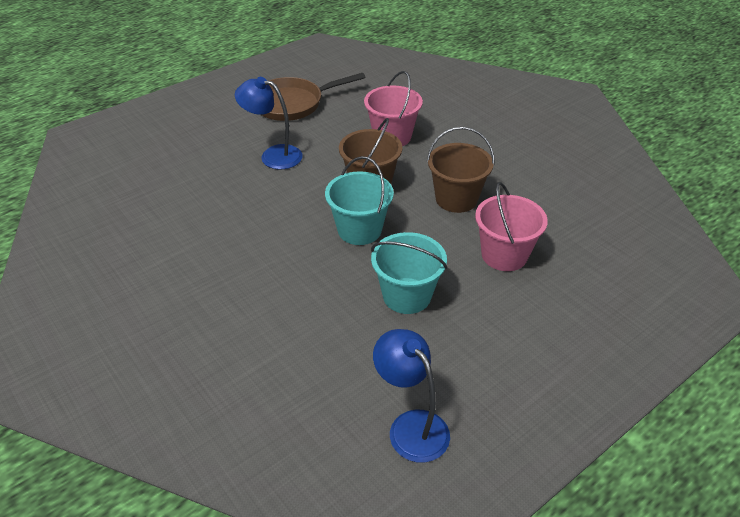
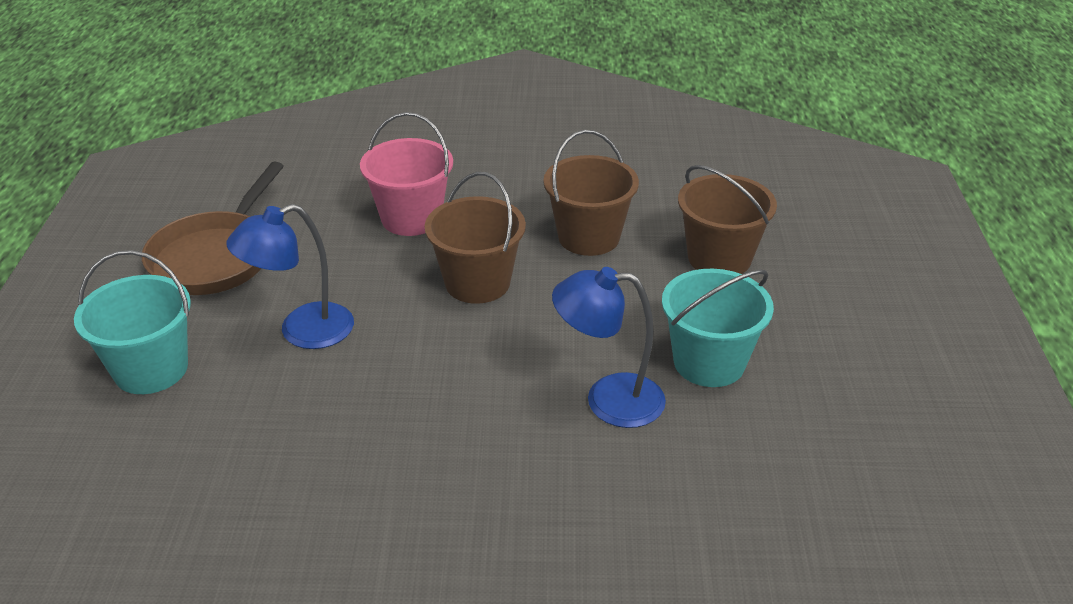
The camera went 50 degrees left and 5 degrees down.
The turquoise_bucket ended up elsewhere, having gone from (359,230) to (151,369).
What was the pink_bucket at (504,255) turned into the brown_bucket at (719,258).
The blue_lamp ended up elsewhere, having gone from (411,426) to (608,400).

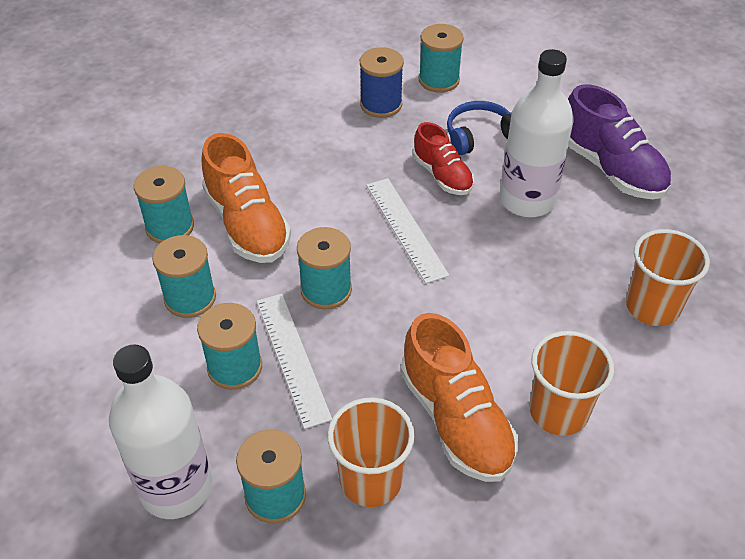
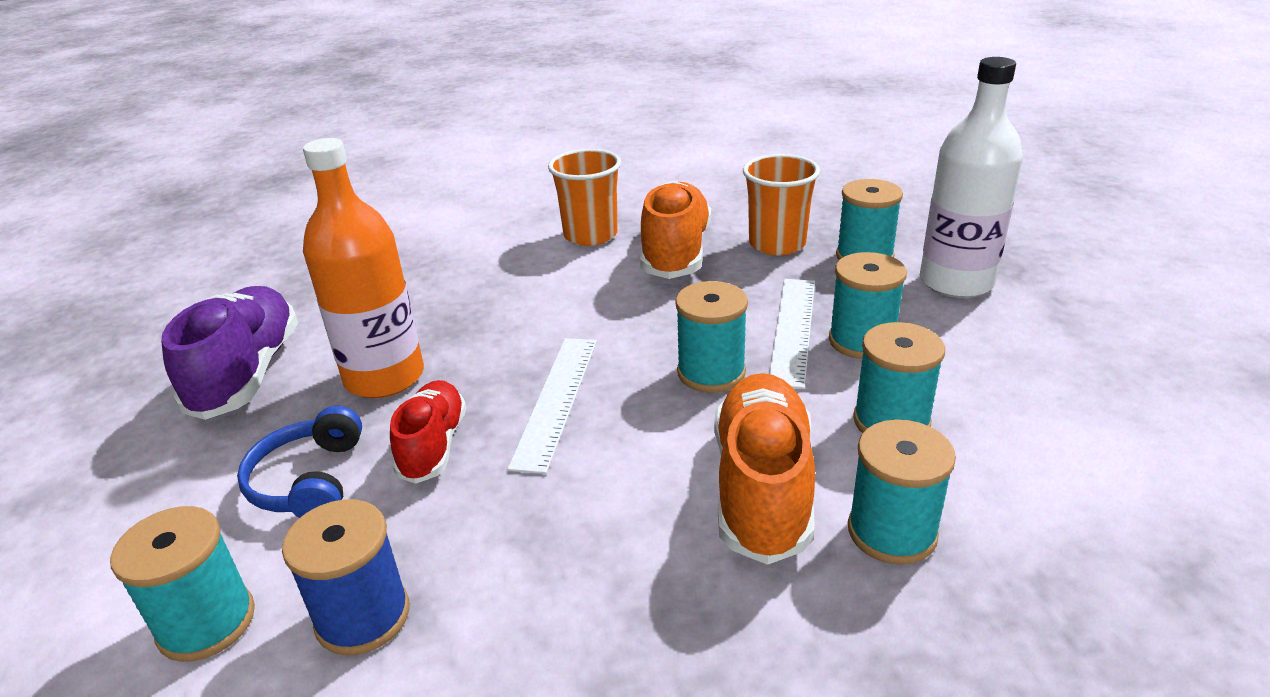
The camera went 145 degrees left and 15 degrees down.
What was the white_bottle at (527,200) turned into the orange_bottle at (384,377).
The blue_headphones at (480,135) ended up facing another way, 75 degrees clockwise from before.
The second view lost the orange_cup at (652,307).

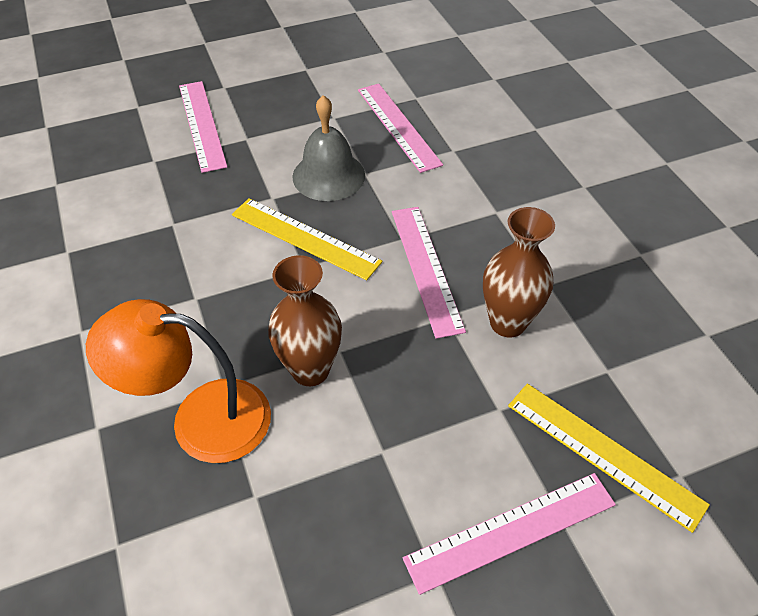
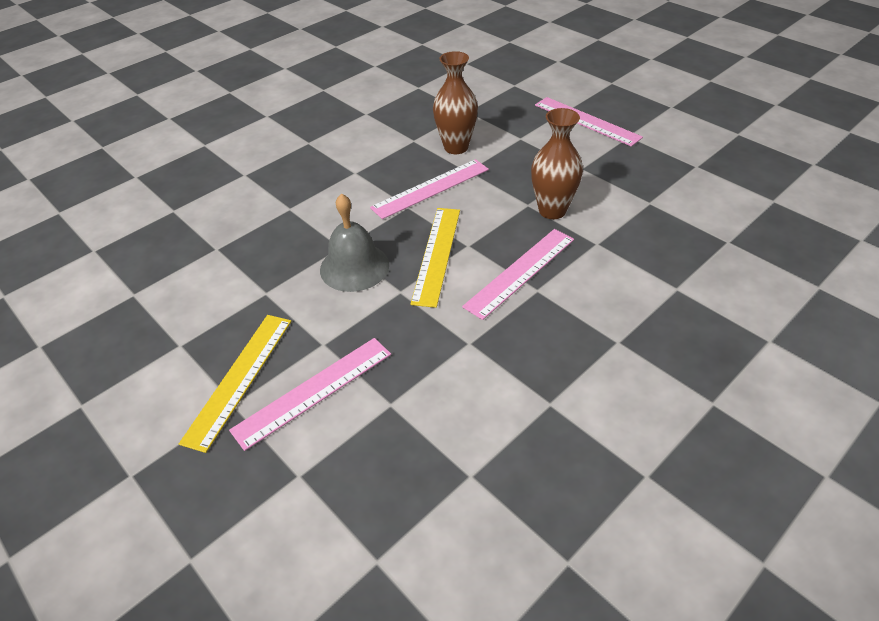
The camera went 110 degrees left and 5 degrees down.
The pink_ruler ended up elsewhere, having gone from (398,126) to (520,272).
The second view lost the orange_lamp at (201,418).
The yellow_ruler ended up elsewhere, having gone from (604,453) to (239,378).

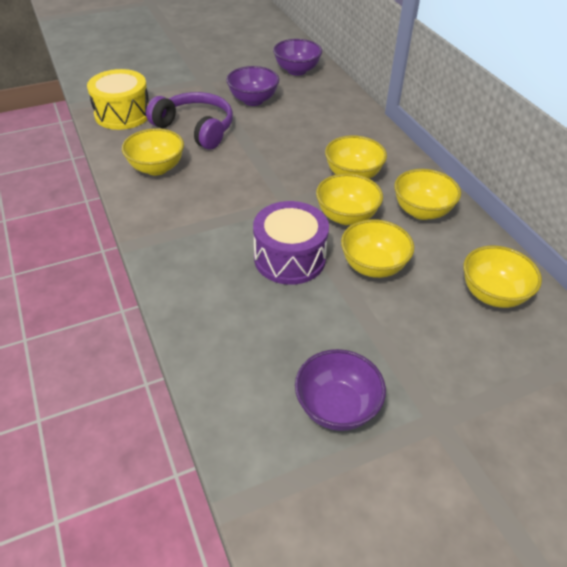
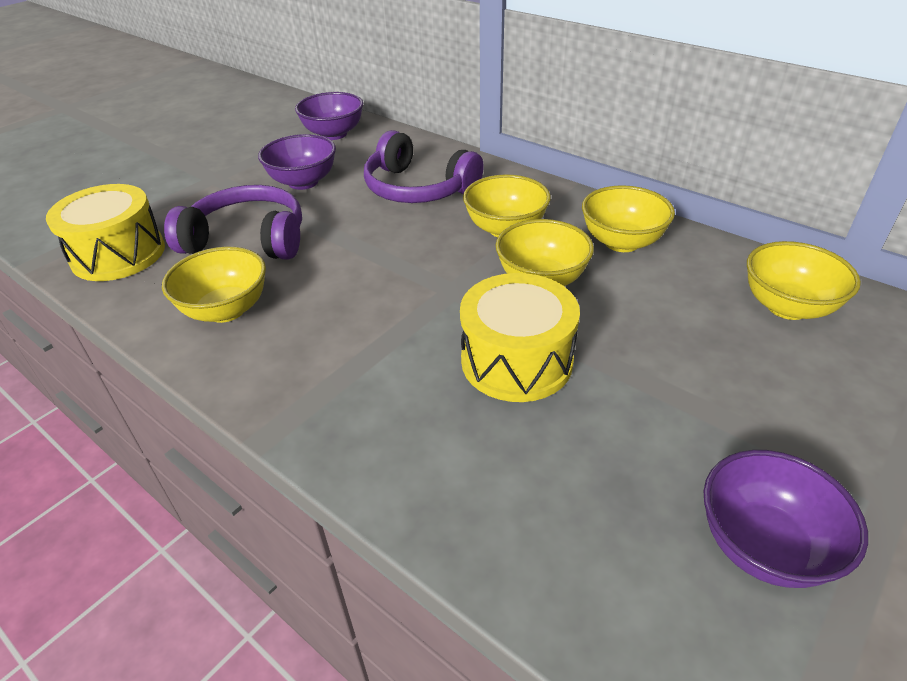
The camera went 25 degrees left and 5 degrees down.
What was the purple_drum at (289,258) turned into the yellow_drum at (516,361).
The second view lost the yellow_bowl at (373,266).
The second view gained the purple_headphones at (418,188).

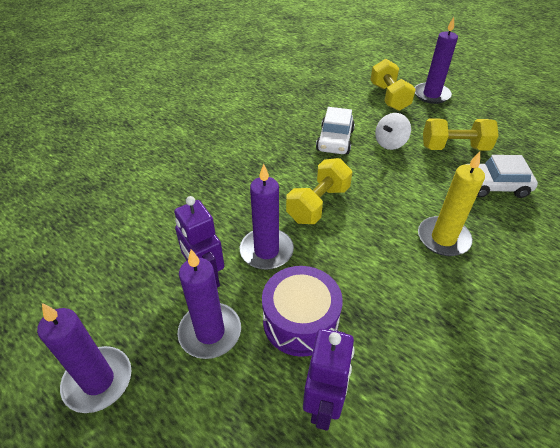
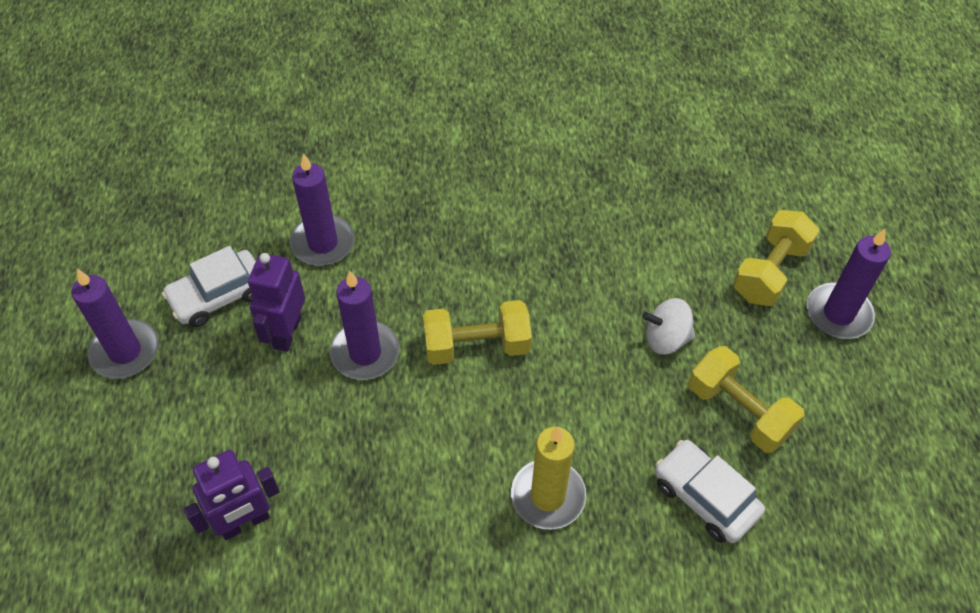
The camera went 45 degrees right and 10 degrees up.
The white_car ended up elsewhere, having gone from (335,140) to (218,296).
The purple_candle ended up elsewhere, having gone from (210,332) to (323,243).
The second view lost the purple_drum at (300,321).

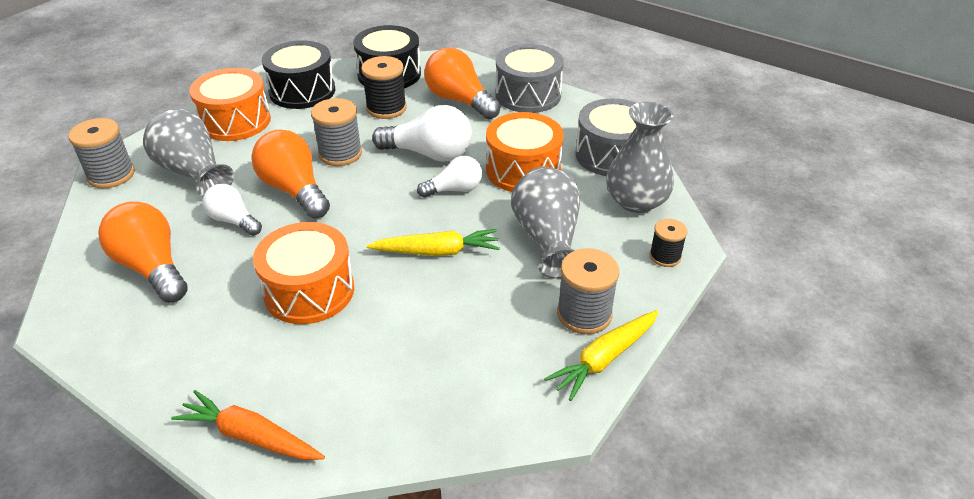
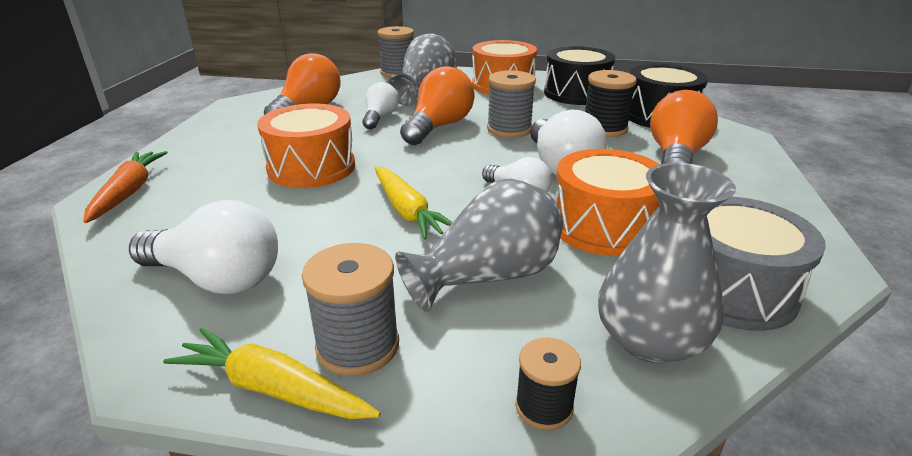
The camera went 65 degrees right and 10 degrees down.
The second view lost the grey_drum at (528,95).
The second view gained the white_light_bulb at (217,278).

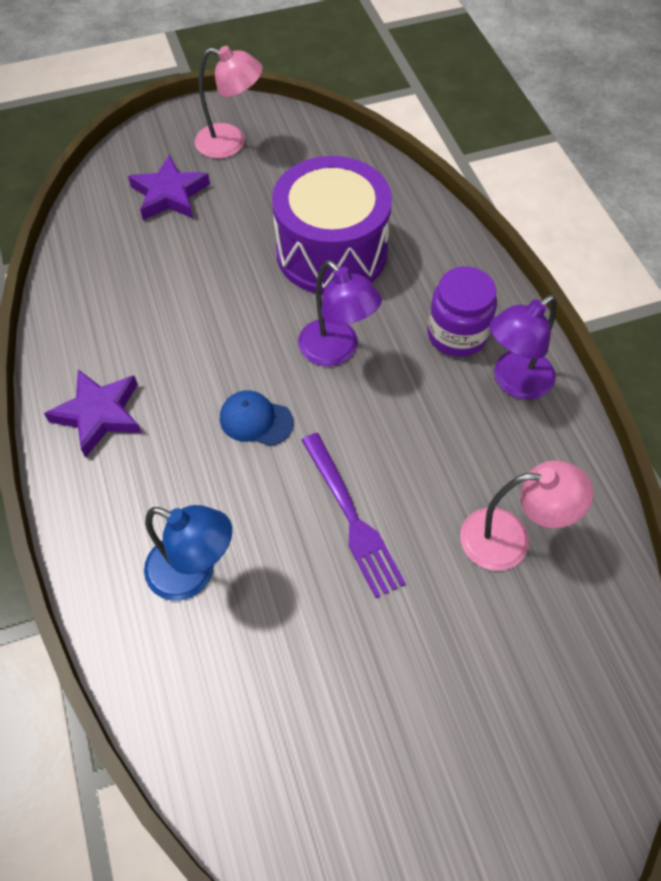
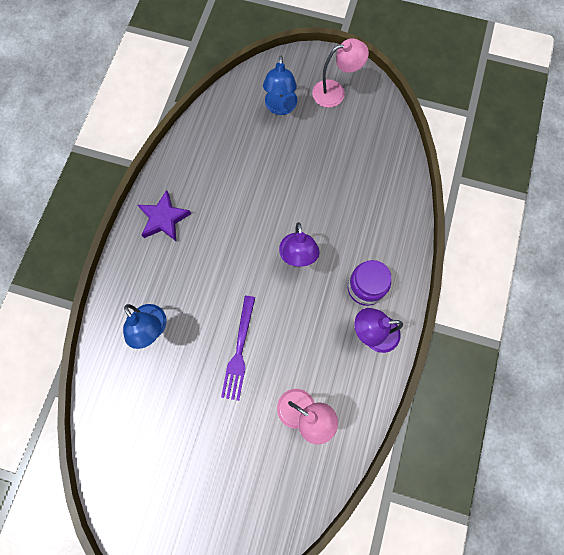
The camera went 35 degrees right and 15 degrees up.
The pink_lamp at (231,143) ended up facing another way, 60 degrees counterclockwise from before.
Where the purple_star stood at (170,194), the blue_lamp came to stand at (280,107).
The second view lost the purple_drum at (331,252).
The second view lost the blue_cap at (256,420).

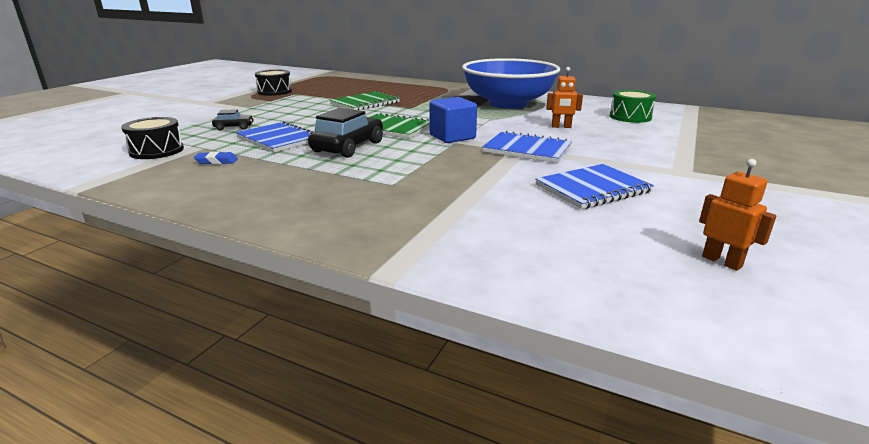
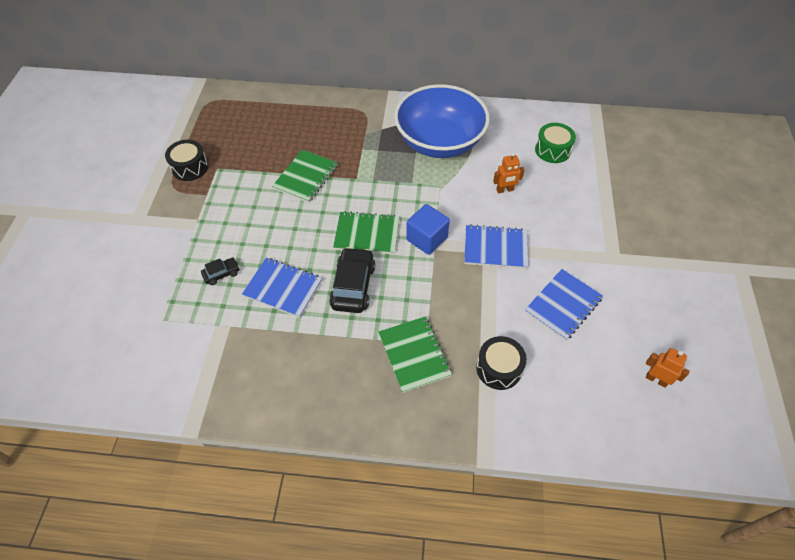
The camera went 20 degrees left and 30 degrees up.
The black_drum ended up elsewhere, having gone from (157,151) to (499,368).
The second view lost the blue_eraser at (216,161).
The second view gained the green_notebook at (414,355).

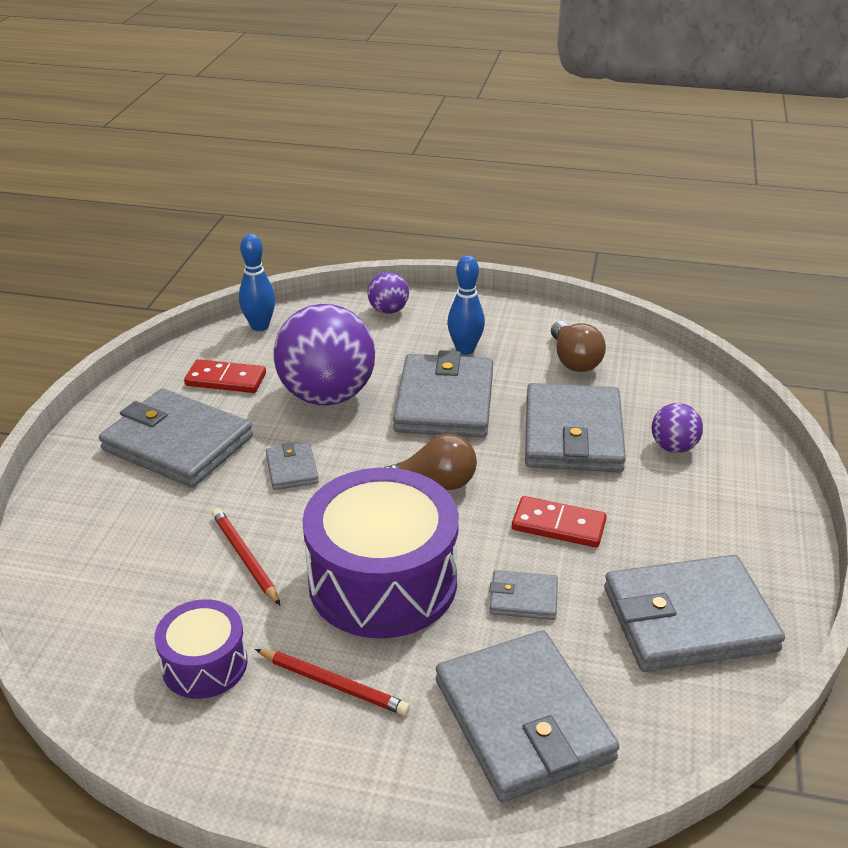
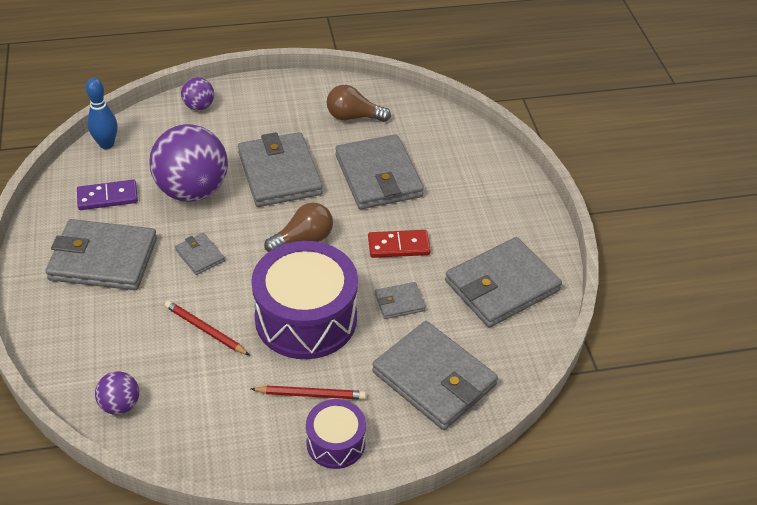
The camera went 25 degrees left and 10 degrees up.
The second view lost the blue_bowling_pin at (465,350).
The brown_light_bulb at (574,360) ended up facing another way, 135 degrees clockwise from before.
What was the red_domino at (225,380) turned into the purple_domino at (107,197).
The purple_ball ended up elsewhere, having gone from (673,447) to (120,405).
The purple_drum ended up elsewhere, having gone from (204,664) to (335,443).

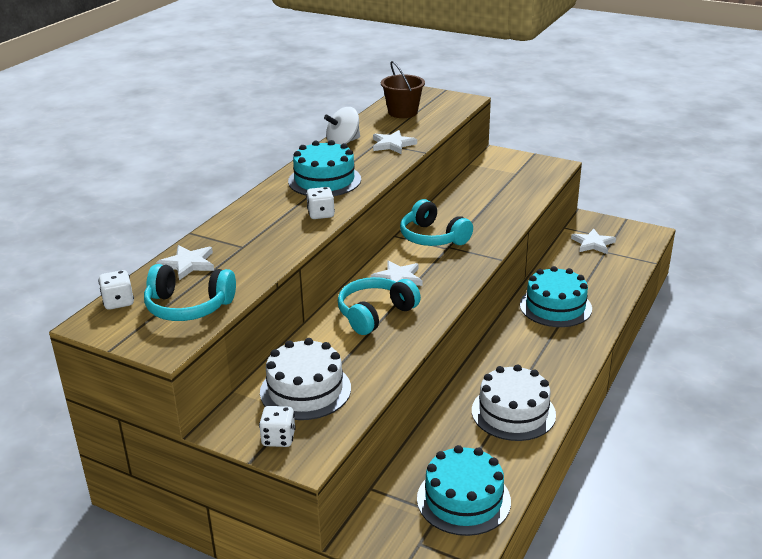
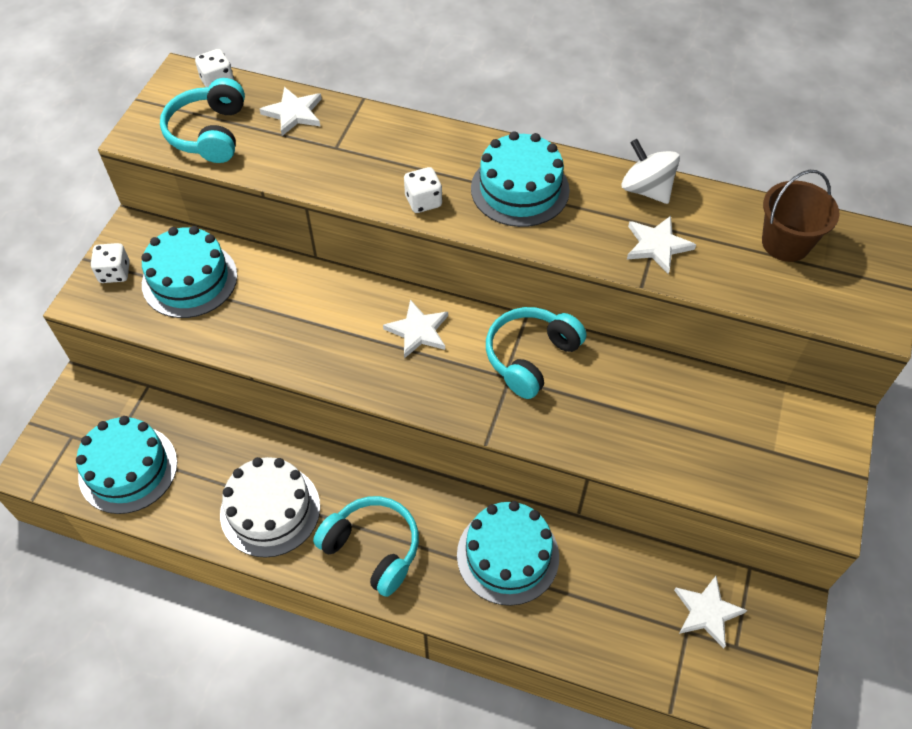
The camera went 80 degrees right and 25 degrees up.
The turquoise_headphones ended up elsewhere, having gone from (375,314) to (373,548).
What was the white_cake at (305,390) turned into the turquoise_cake at (189,279).

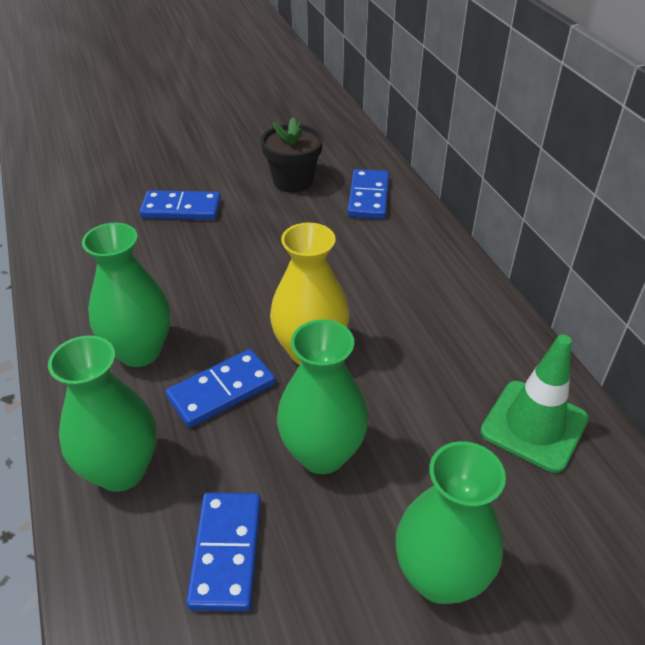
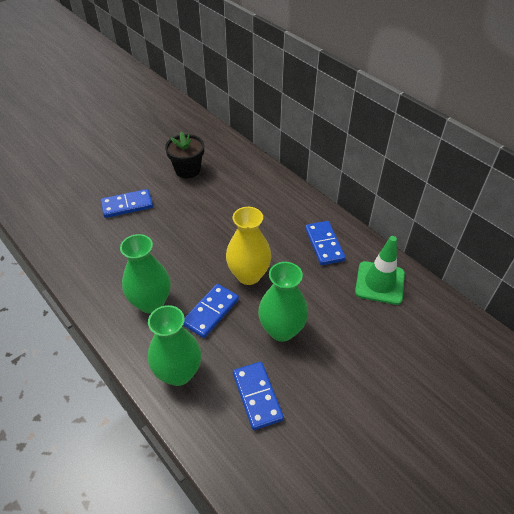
The camera went 20 degrees left and 5 degrees up.
The blue_domino ended up elsewhere, having gone from (368,197) to (324,244).
The second view lost the green_vase at (440,577).

